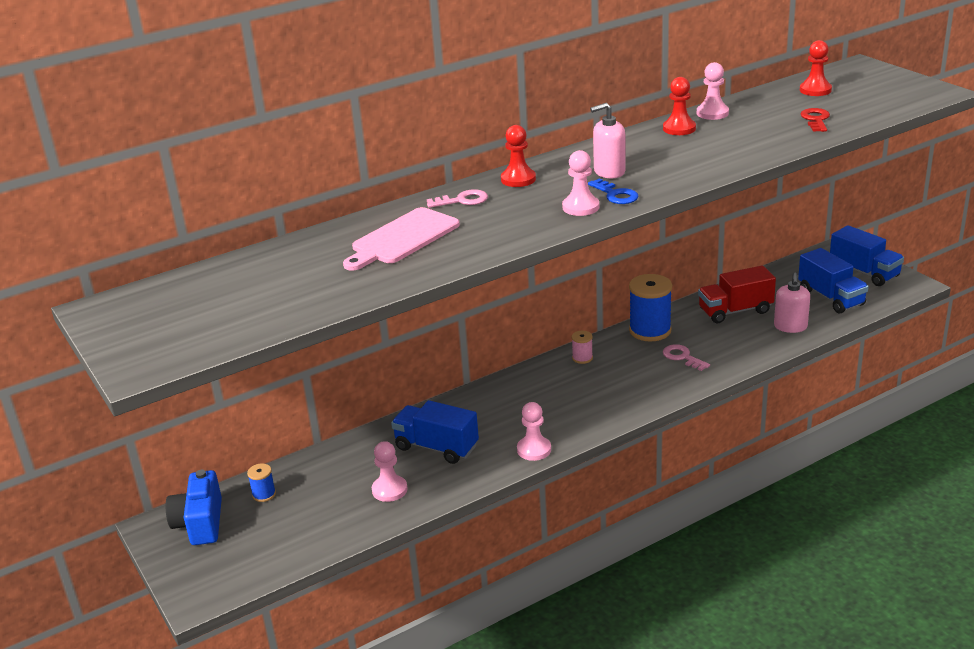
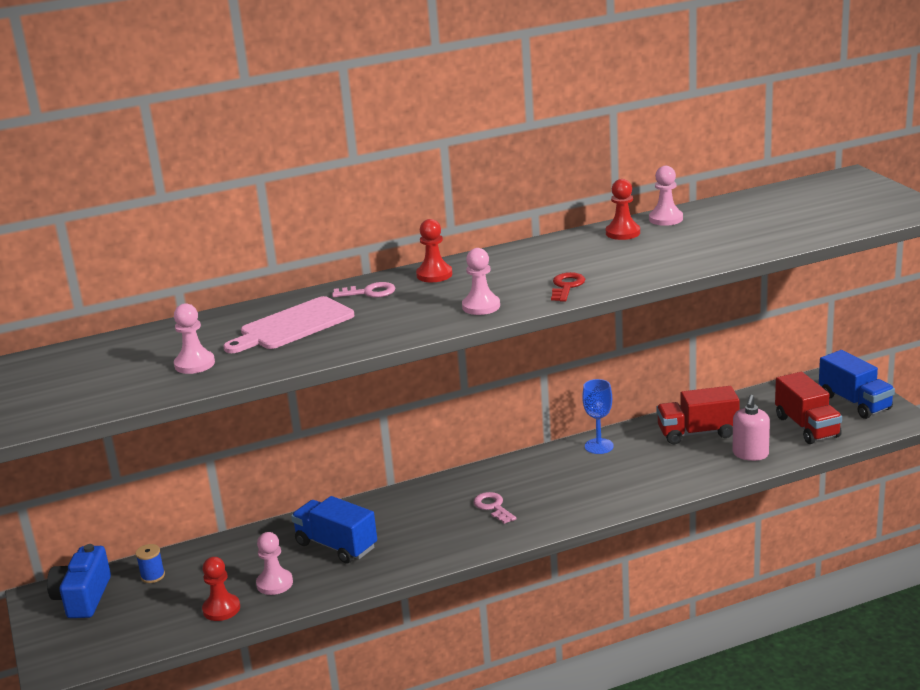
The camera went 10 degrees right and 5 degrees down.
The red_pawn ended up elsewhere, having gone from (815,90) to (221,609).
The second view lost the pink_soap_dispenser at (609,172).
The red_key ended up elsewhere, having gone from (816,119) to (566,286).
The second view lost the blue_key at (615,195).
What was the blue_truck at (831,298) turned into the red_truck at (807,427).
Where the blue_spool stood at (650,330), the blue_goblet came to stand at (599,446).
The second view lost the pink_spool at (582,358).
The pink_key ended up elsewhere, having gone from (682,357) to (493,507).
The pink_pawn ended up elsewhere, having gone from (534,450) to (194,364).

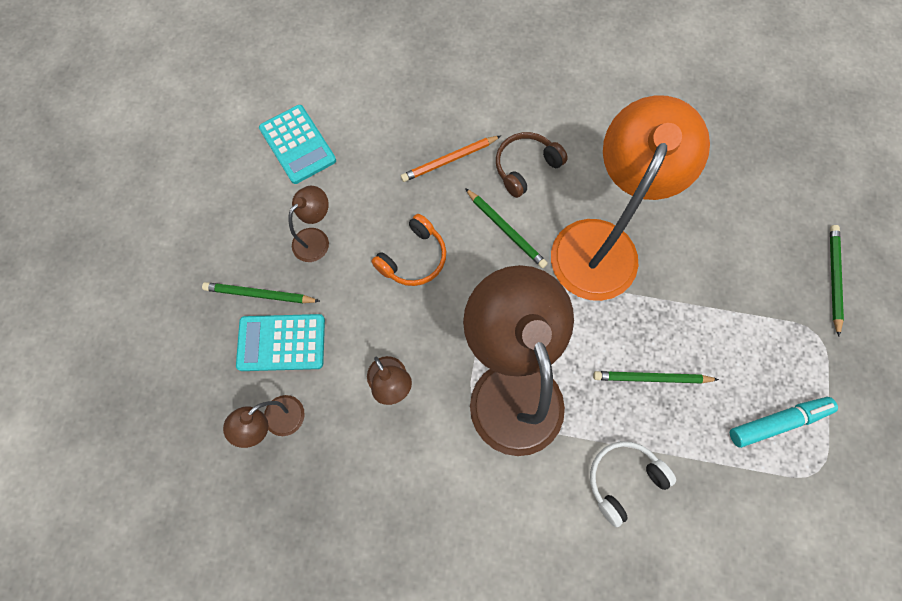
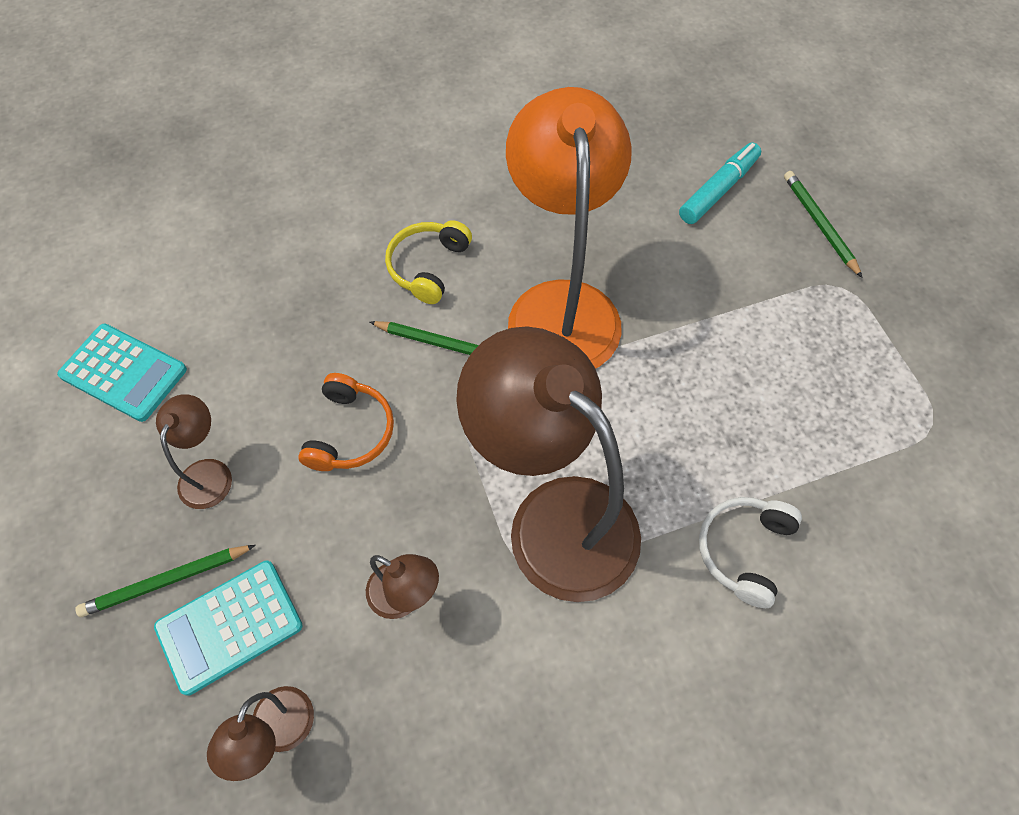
The camera went 30 degrees left and 10 degrees down.
What was the brown_headphones at (525,167) turned into the yellow_headphones at (428,266).
The second view lost the orange_pencil at (449,160).
The second view lost the green_pencil at (651,378).
The turquoise_marker ended up elsewhere, having gone from (777,422) to (718,190).

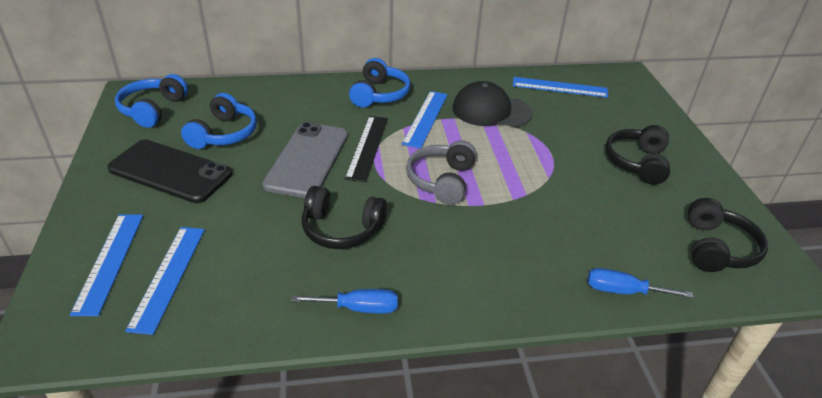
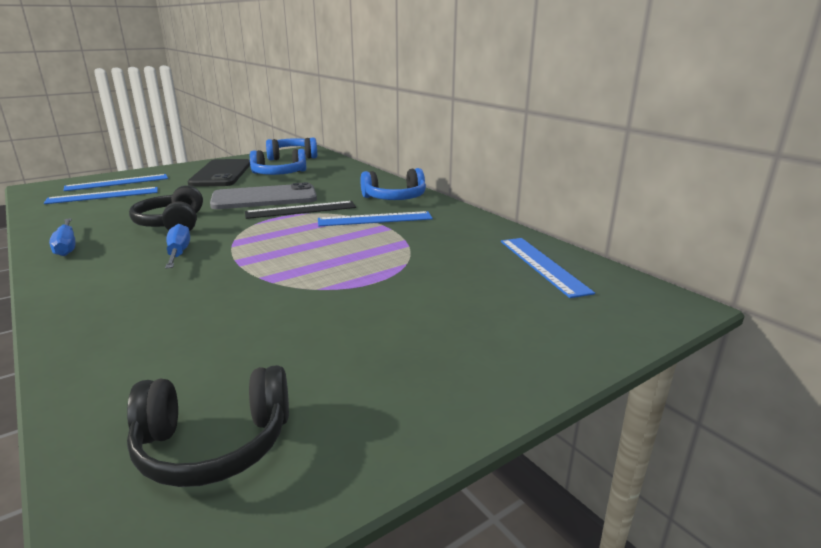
The camera went 65 degrees right and 15 degrees down.
The second view lost the black_cap at (491,111).
The second view lost the black_headphones at (637,163).
The second view lost the grey_headphones at (441,180).
The blue_screwdriver ended up elsewhere, having gone from (623,291) to (179,253).

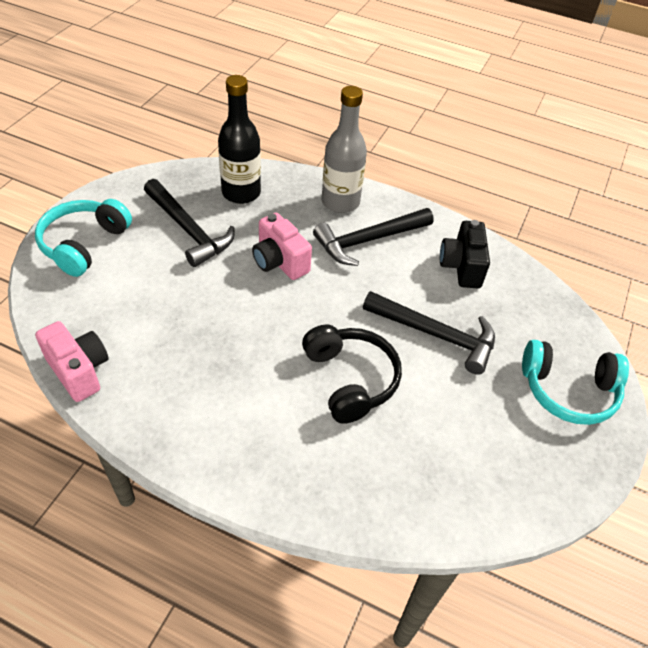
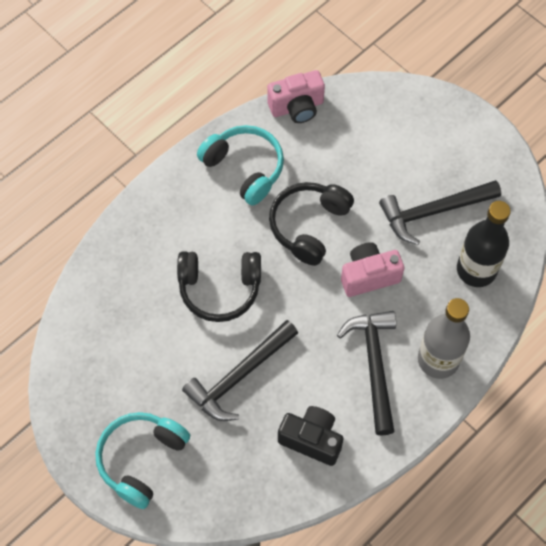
The camera went 115 degrees right and 15 degrees up.
The turquoise_headphones ended up elsewhere, having gone from (84,244) to (245,168).
The second view gained the black_headphones at (309,225).

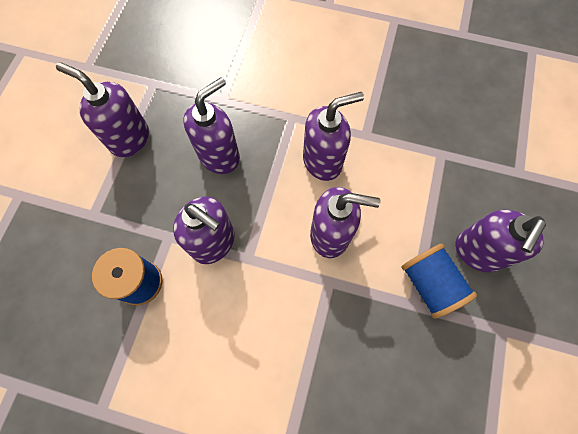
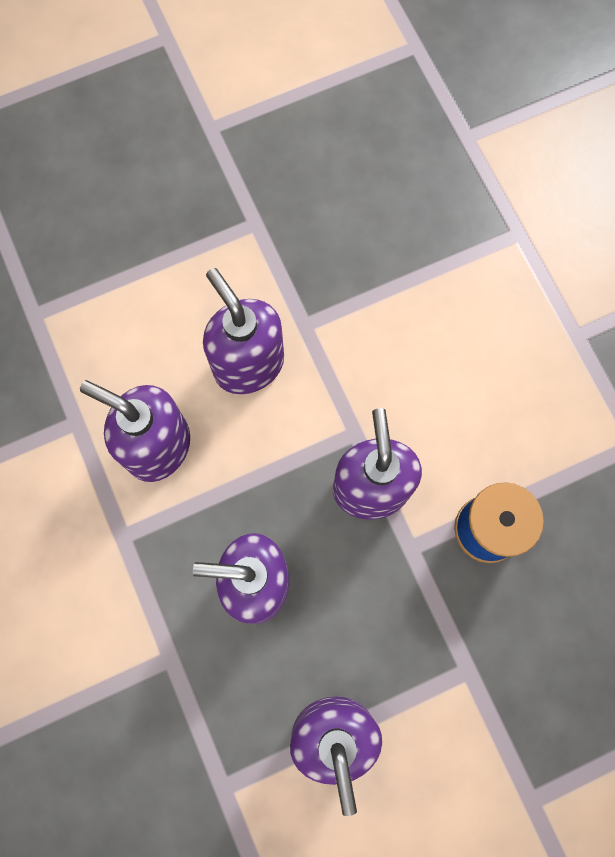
The camera went 130 degrees left and 5 degrees up.
The second view lost the purple_soap_dispenser at (477,252).
The second view lost the blue_spool at (429,284).

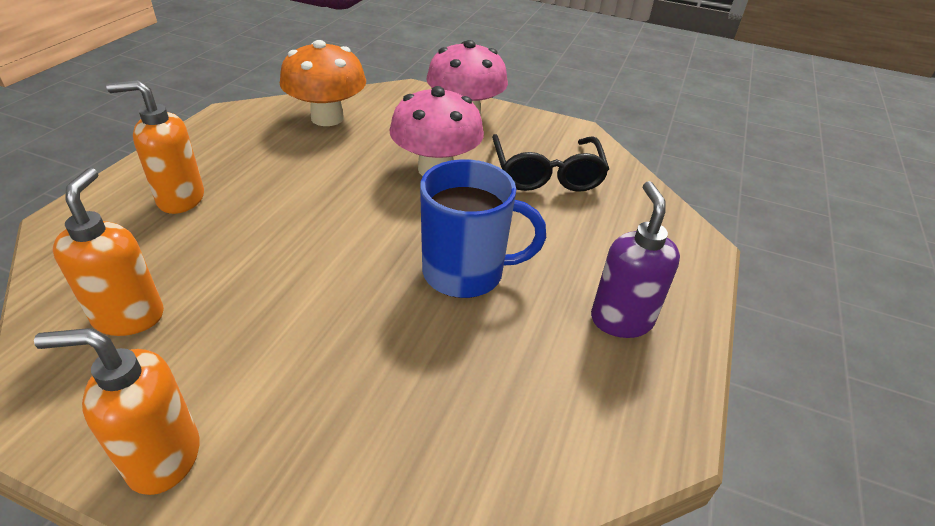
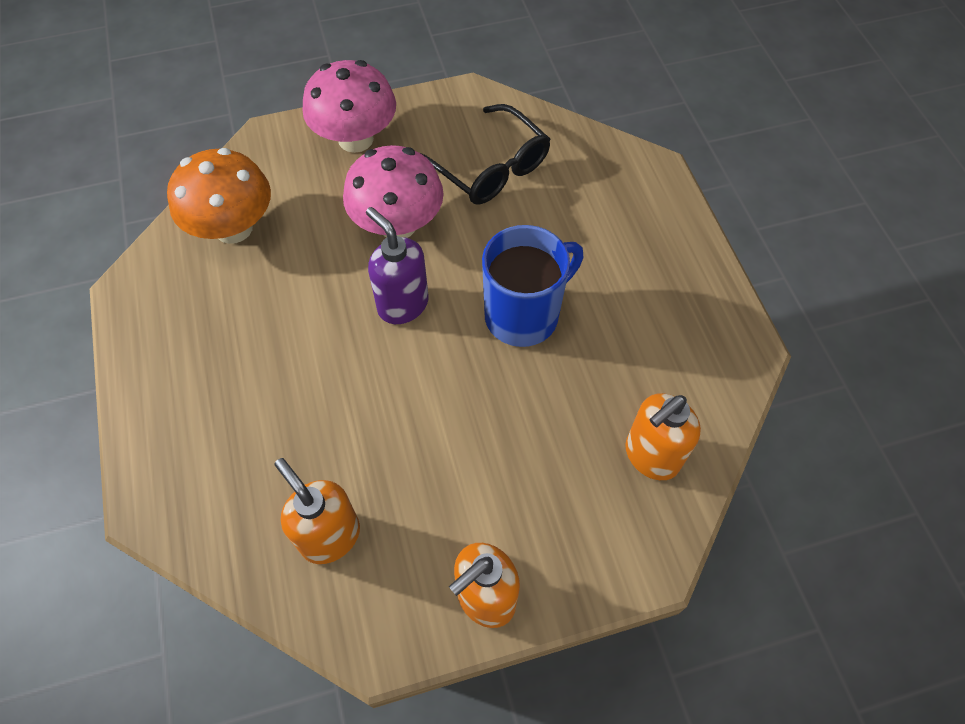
The camera went 35 degrees left and 20 degrees up.
The orange_soap_dispenser ended up elsewhere, having gone from (180,199) to (651,456).
The purple_soap_dispenser ended up elsewhere, having gone from (621,320) to (402,304).

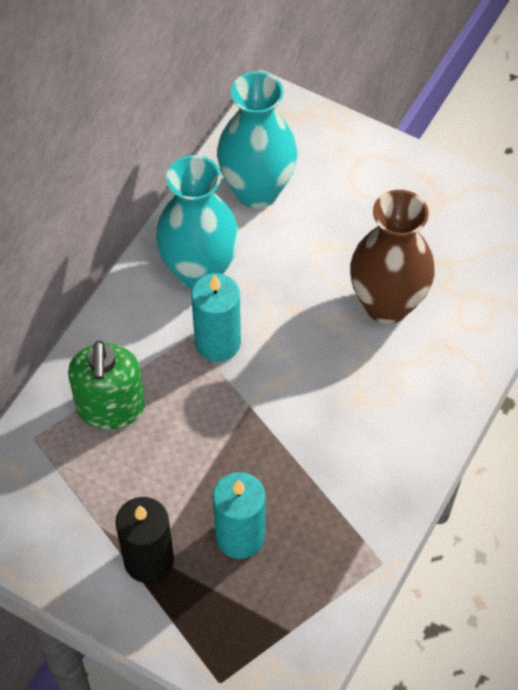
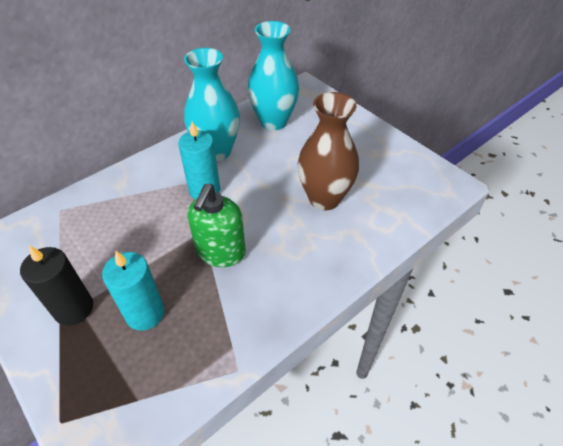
The camera went 20 degrees right and 10 degrees down.
The green_soap_dispenser ended up elsewhere, having gone from (111,407) to (220,252).

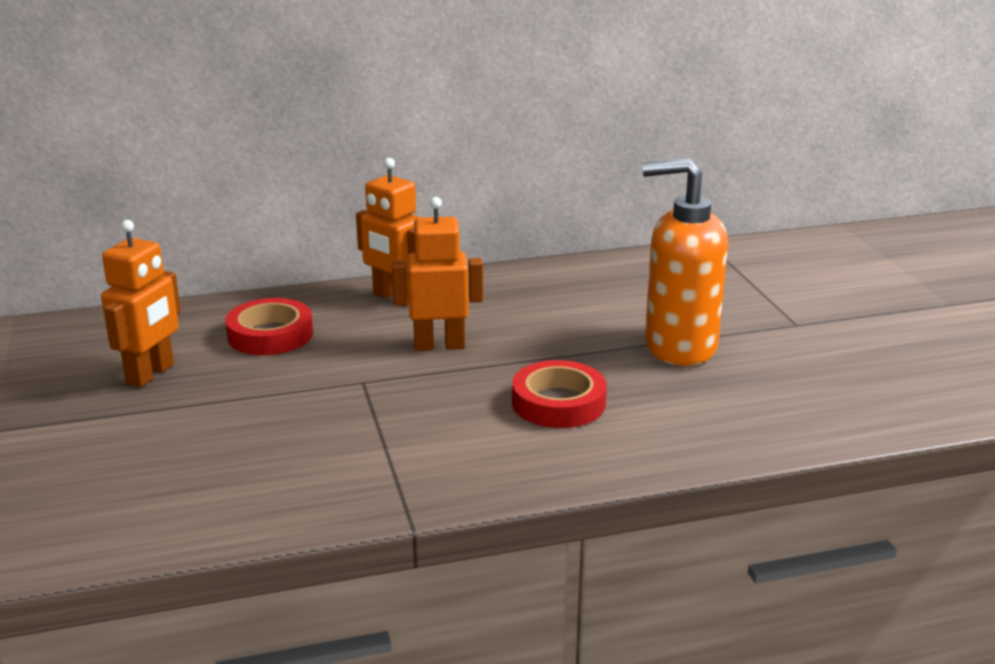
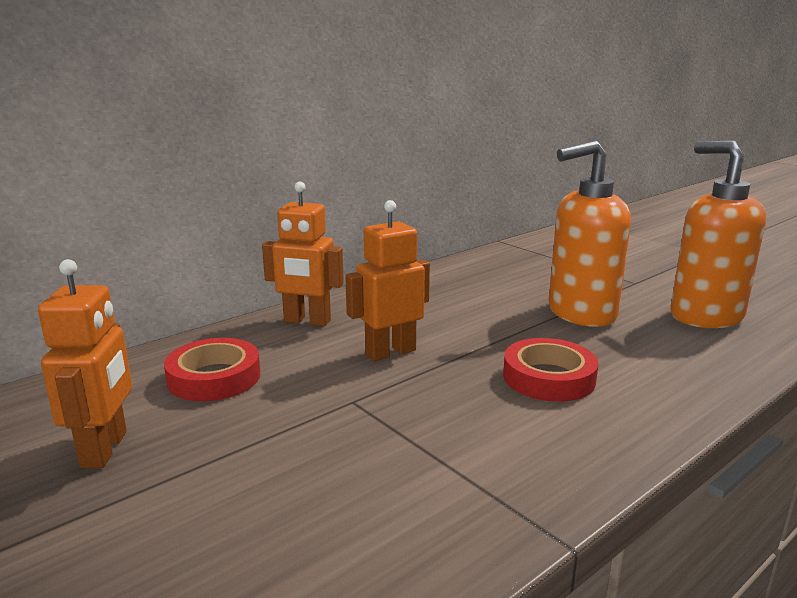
The camera went 25 degrees left and 5 degrees down.
The second view gained the orange_soap_dispenser at (705,316).

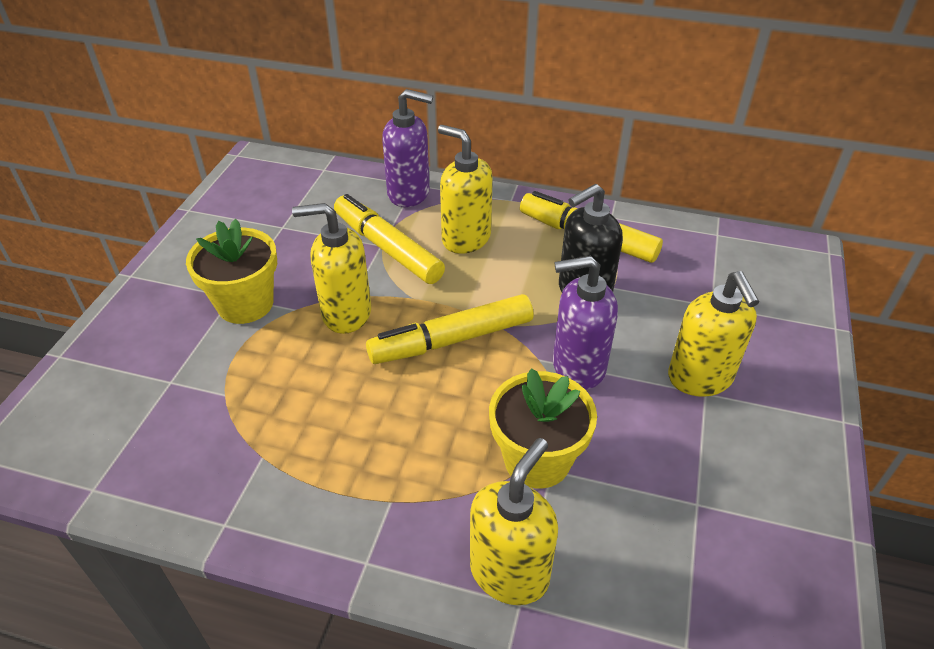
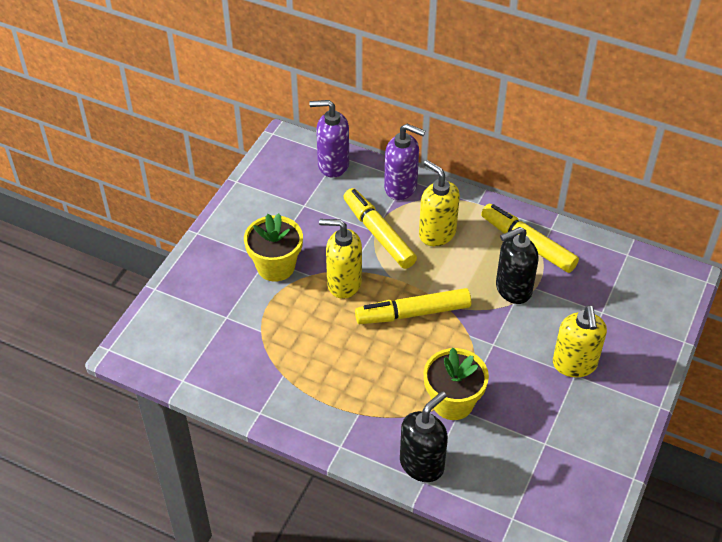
The camera went 10 degrees right and 5 degrees up.
The purple_soap_dispenser ended up elsewhere, having gone from (578,367) to (333,165).
What was the yellow_soap_dispenser at (509,572) turned into the black_soap_dispenser at (422,464).

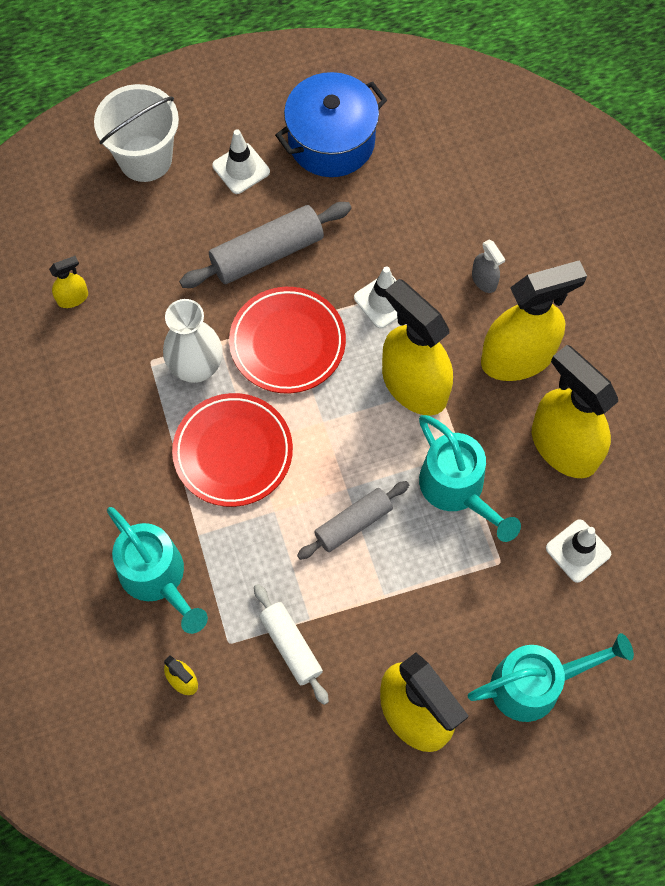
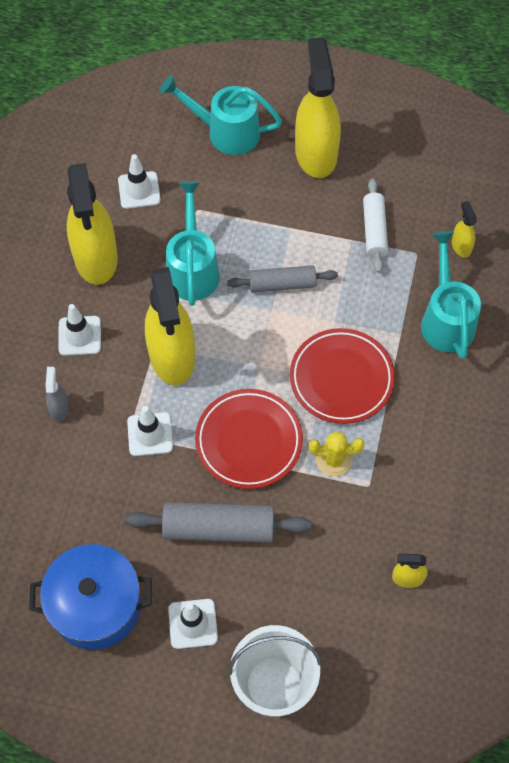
The camera went 150 degrees left and 5 degrees down.
Where the yellow_spray_bottle stood at (518,357), the white_traffic_cone came to stand at (79,336).
Where the white_vase stood at (196,367), the yellow_cactus came to stand at (334,460).

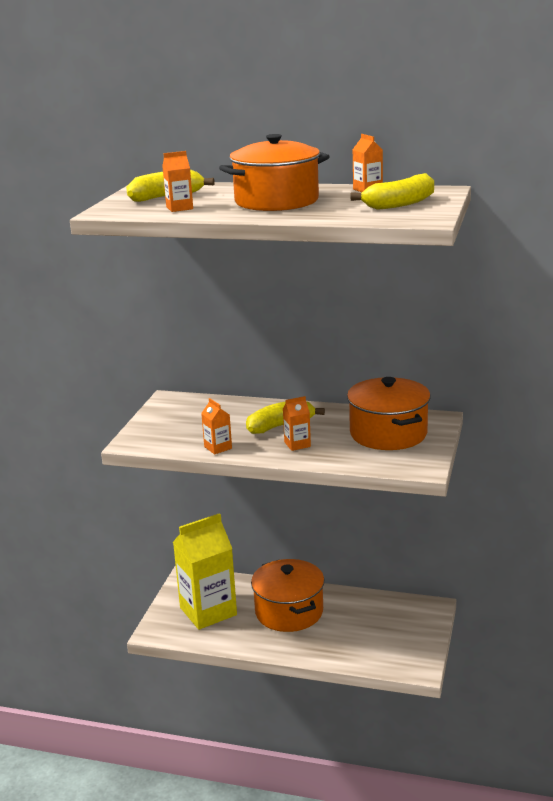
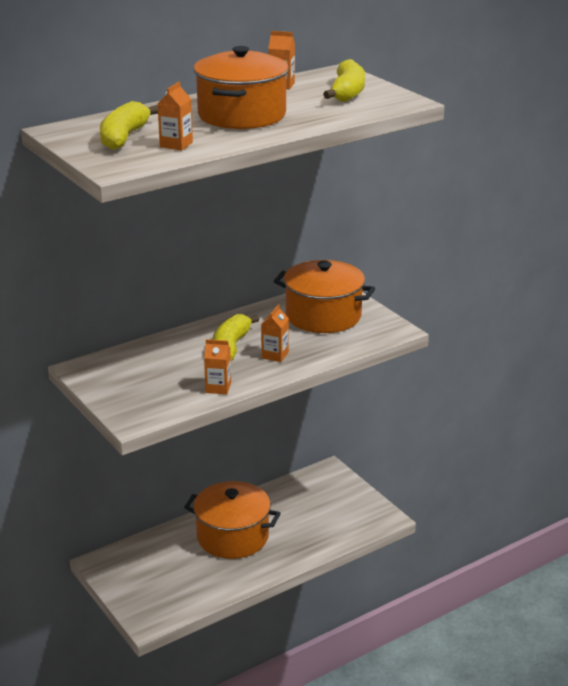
The camera went 50 degrees left and 5 degrees up.
The second view lost the yellow_carton at (208,611).

